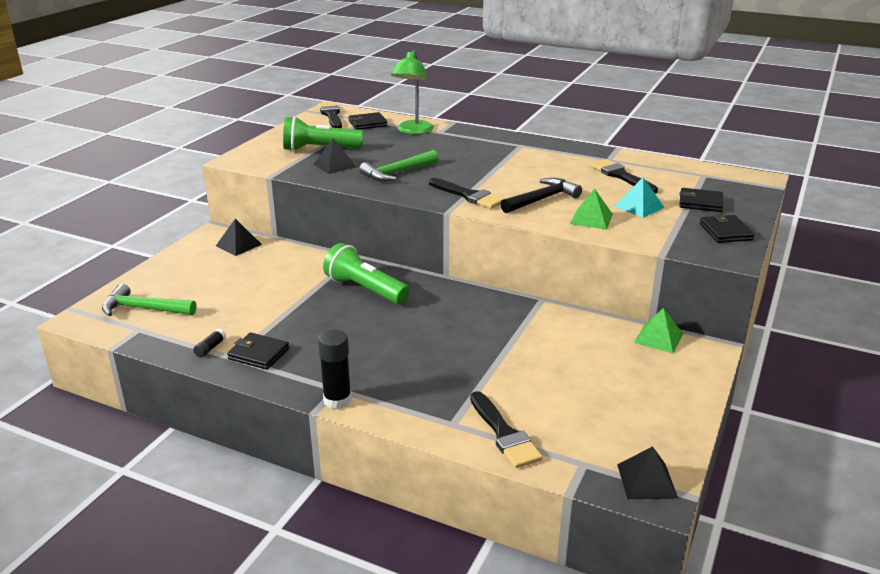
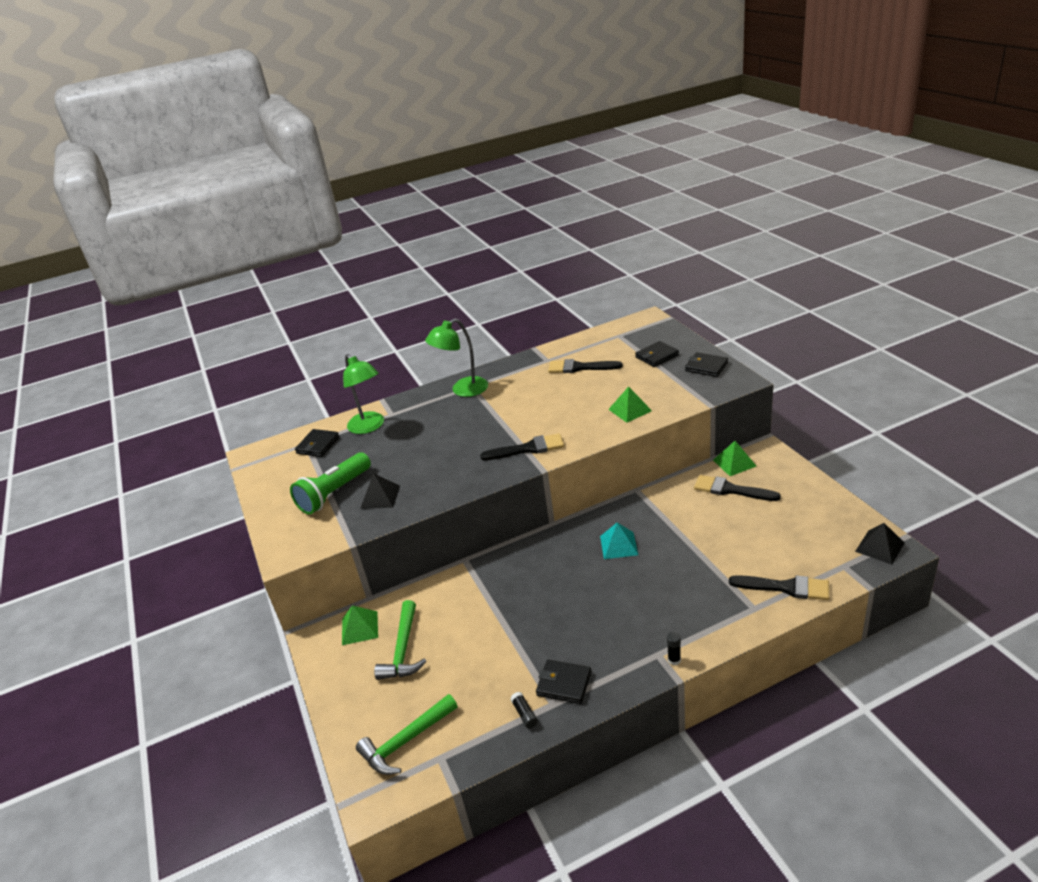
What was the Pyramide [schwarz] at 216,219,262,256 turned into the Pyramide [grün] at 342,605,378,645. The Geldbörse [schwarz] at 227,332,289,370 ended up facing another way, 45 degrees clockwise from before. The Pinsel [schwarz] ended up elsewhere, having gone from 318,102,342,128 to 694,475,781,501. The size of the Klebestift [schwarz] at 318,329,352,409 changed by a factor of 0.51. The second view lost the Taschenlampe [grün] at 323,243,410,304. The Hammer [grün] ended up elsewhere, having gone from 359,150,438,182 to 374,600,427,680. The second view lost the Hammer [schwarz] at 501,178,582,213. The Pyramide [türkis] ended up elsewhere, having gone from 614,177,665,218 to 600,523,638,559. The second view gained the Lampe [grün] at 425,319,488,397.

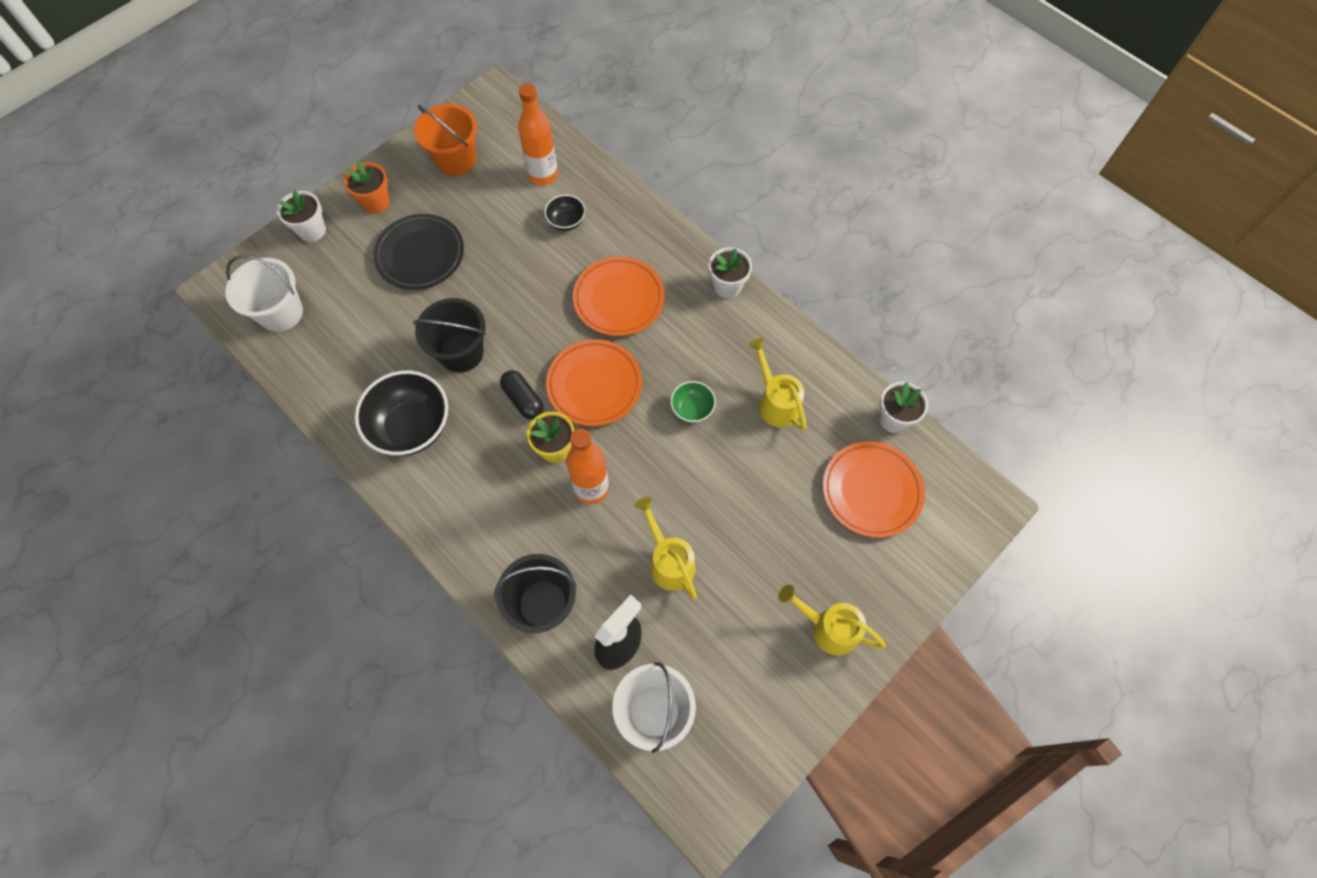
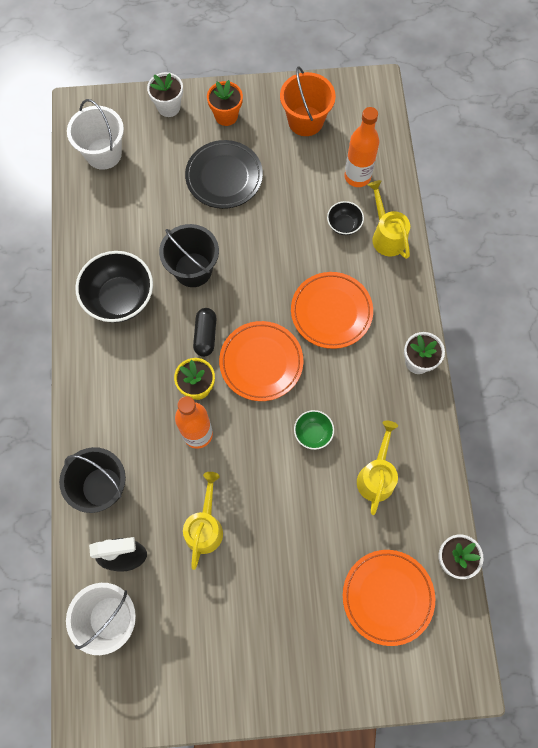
The Gießkanne [gelb] ended up elsewhere, having gone from 778,585,886,656 to 368,180,410,259.

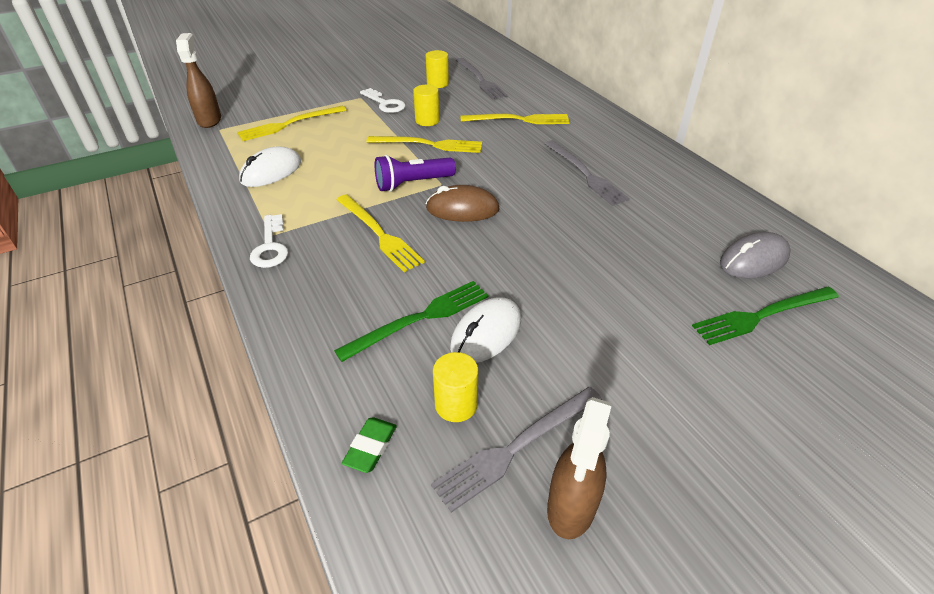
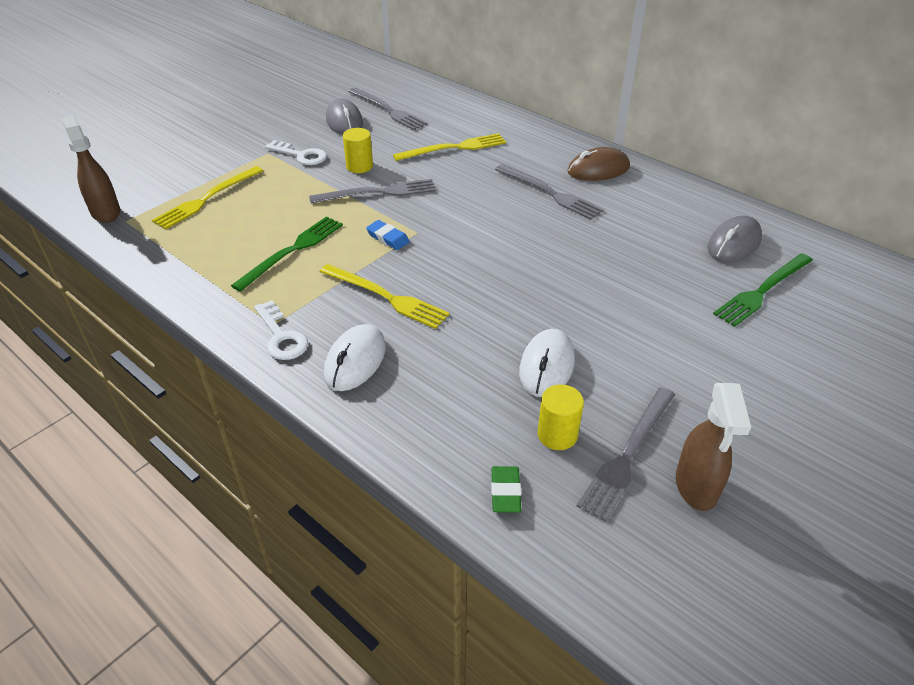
The Computermaus [weiß] ended up elsewhere, having gone from 239,147,301,187 to 324,324,386,391. The Gabel [grün] ended up elsewhere, having gone from 334,281,489,362 to 231,216,343,292. What was the Gabel [gelb] at 366,136,482,153 turned into the Gabel [grau] at 309,179,436,203. Where the Taschenlampe [lila] stood at 375,155,456,192, the Radiergummi [blau] came to stand at 366,220,410,250. Where the Vollzylinder [gelb] stood at 425,50,449,88, the Computermaus [grau] came to stand at 326,98,363,135. The Computermaus [braun] ended up elsewhere, having gone from 426,185,500,222 to 567,147,630,181.

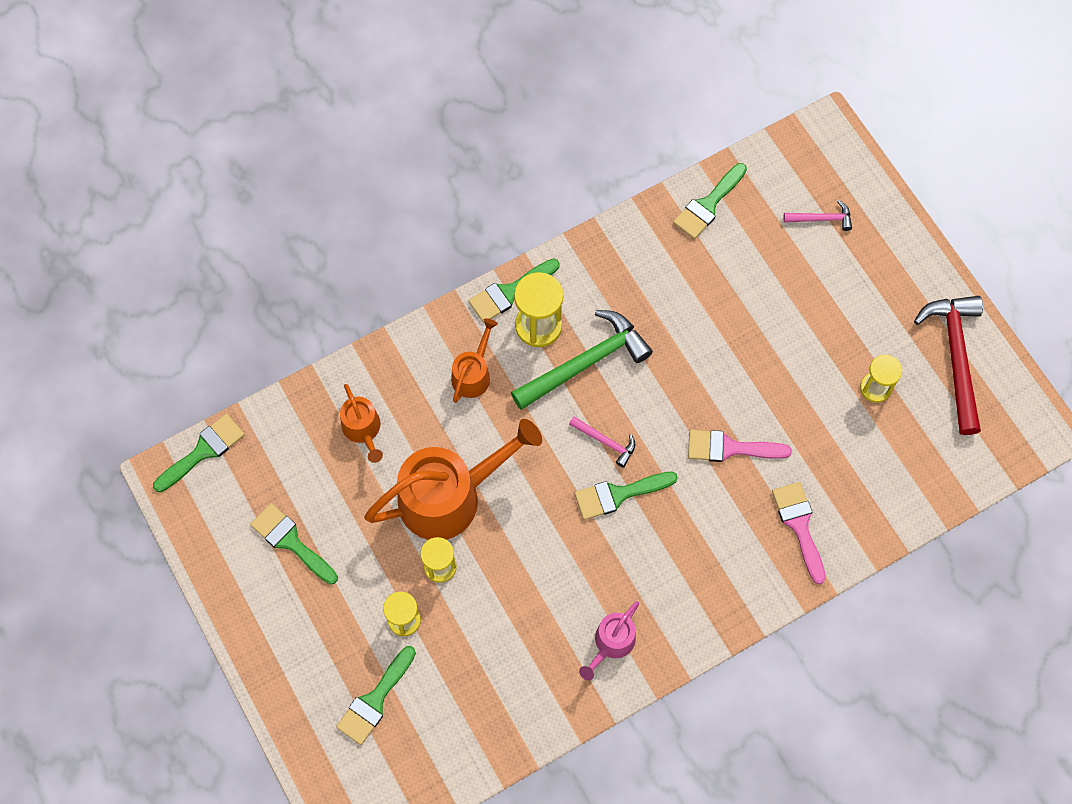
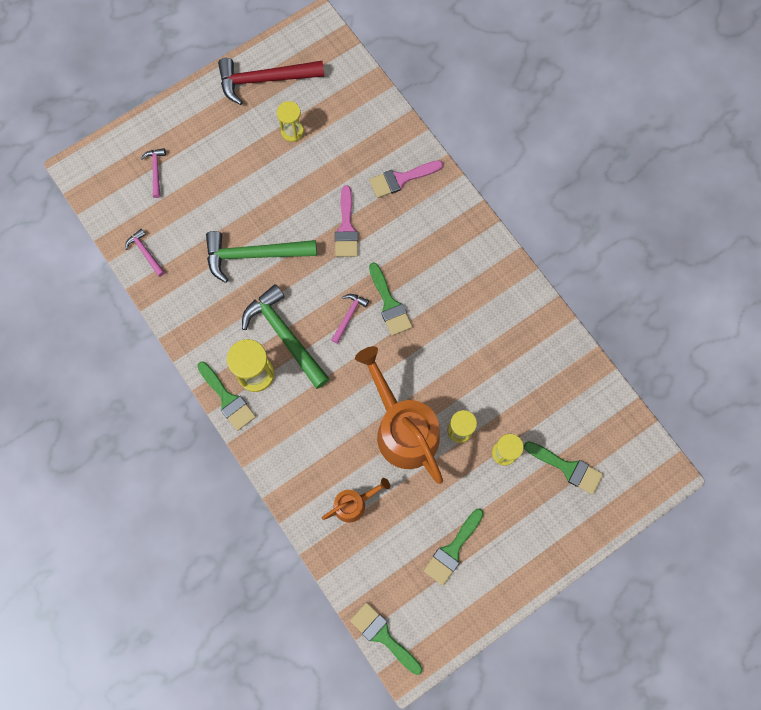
The second view lost the Gießkanne [orange] at 451,318,498,403. The second view lost the Gießkanne [rosa] at 579,601,639,680. Where the Pinsel [grün] stood at 673,163,747,239, the Hammer [rosa] came to stand at 125,229,165,277. The second view gained the Hammer [grün] at 206,231,317,283.

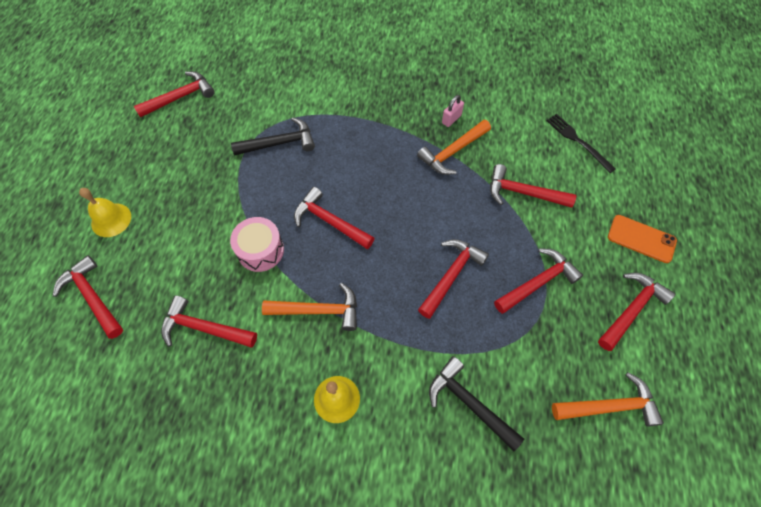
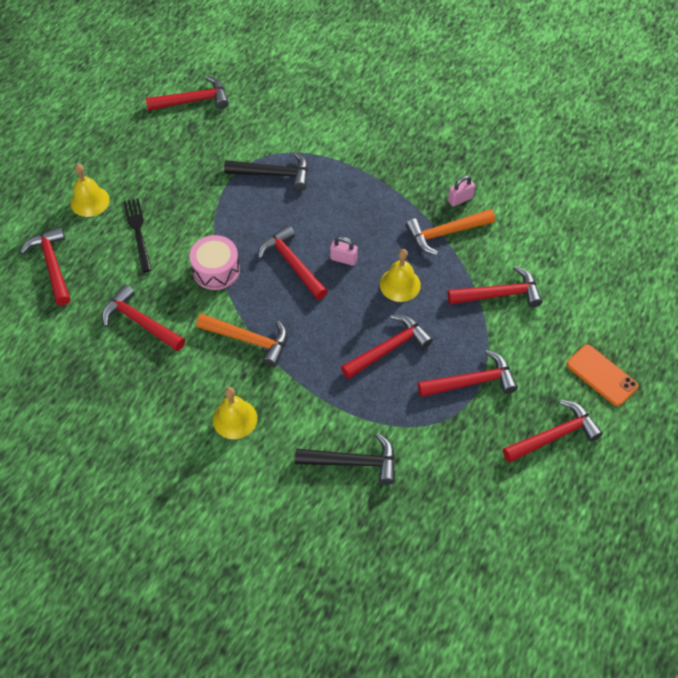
The Hammer [schwarz] at 429,356,524,451 ended up facing another way, 120 degrees clockwise from before. The Hammer [rot] at 490,164,576,208 ended up facing another way, 135 degrees clockwise from before. The Gabel [schwarz] ended up elsewhere, having gone from 546,114,616,173 to 124,198,152,273. The second view lost the Hammer [orange] at 552,372,664,427. The second view gained the Vorhängeschloss [rosa] at 330,236,358,266. The second view gained the Glocke [gelb] at 380,249,421,302.

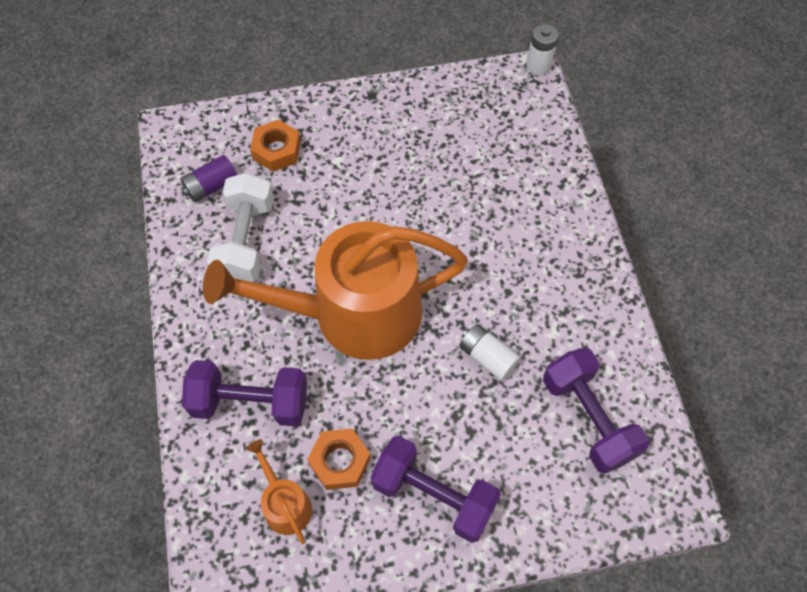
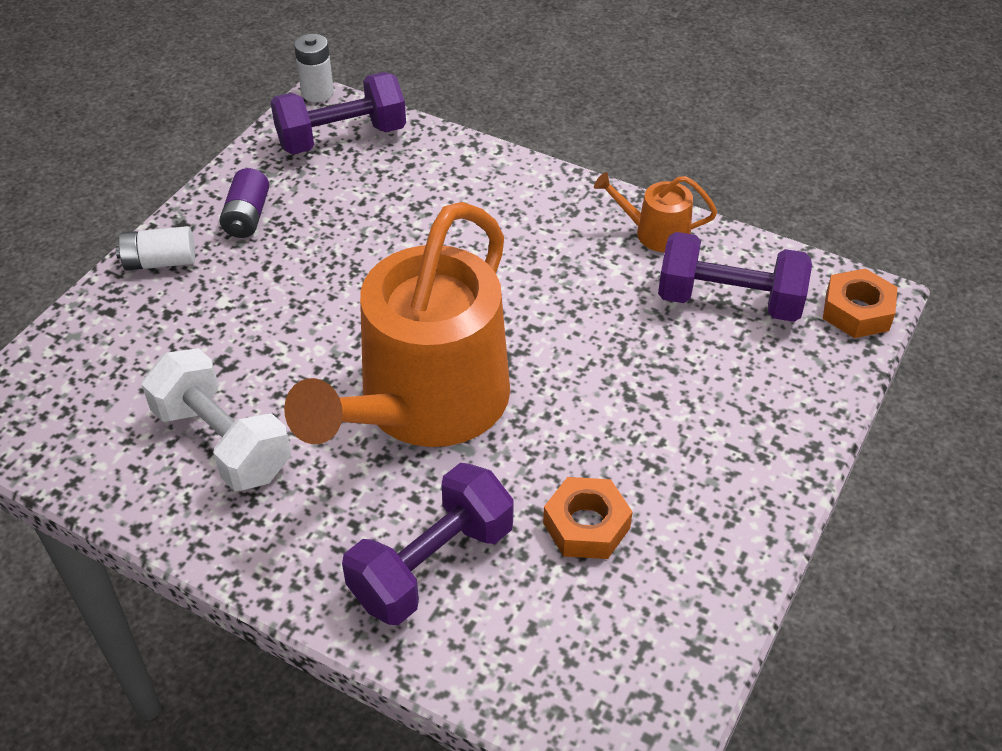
The Batterie [lila] ended up elsewhere, having gone from 180,155,237,202 to 219,168,269,238. The Gießkanne [orange] ended up elsewhere, having gone from 246,440,312,544 to 594,172,717,252. The Sechskantmutter [orange] ended up elsewhere, having gone from 250,120,301,172 to 823,268,898,338. The Hantel [lila] ended up elsewhere, having gone from 370,436,501,543 to 271,72,406,154. The Batterie [weiß] ended up elsewhere, having gone from 459,324,520,381 to 116,226,195,271.

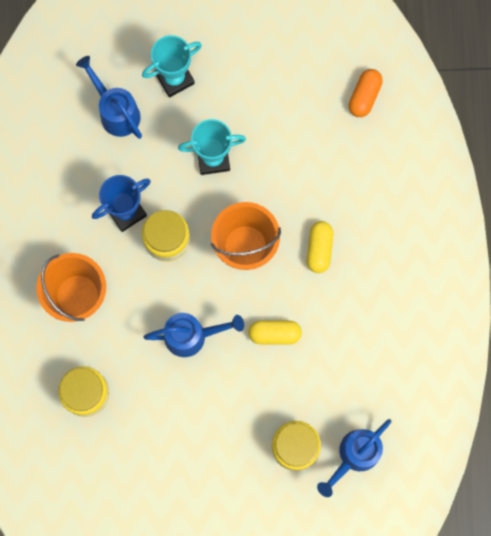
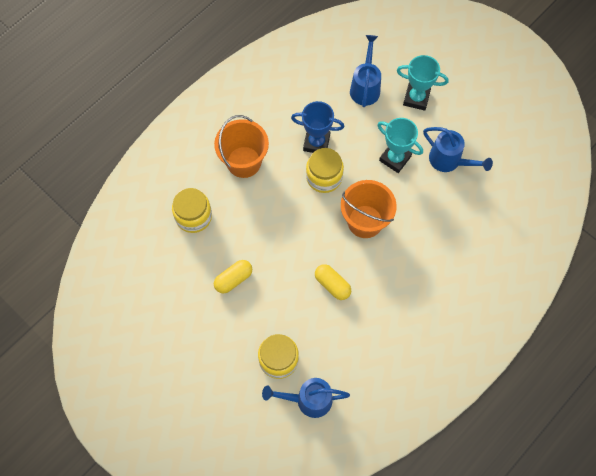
The Gießkanne [blau] ended up elsewhere, having gone from 143,313,244,357 to 423,127,493,172. The Kapsel [gelb] ended up elsewhere, having gone from 307,221,333,273 to 214,260,252,294. The second view lost the Kapsel [orange] at 349,69,383,117.

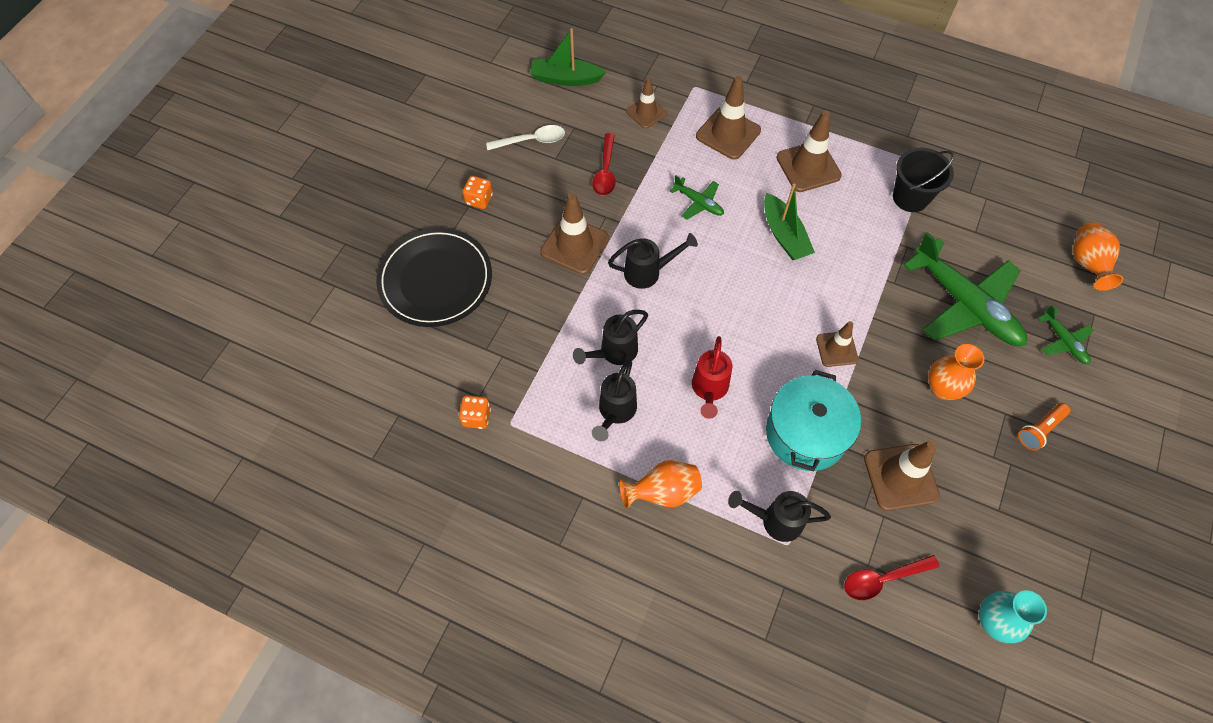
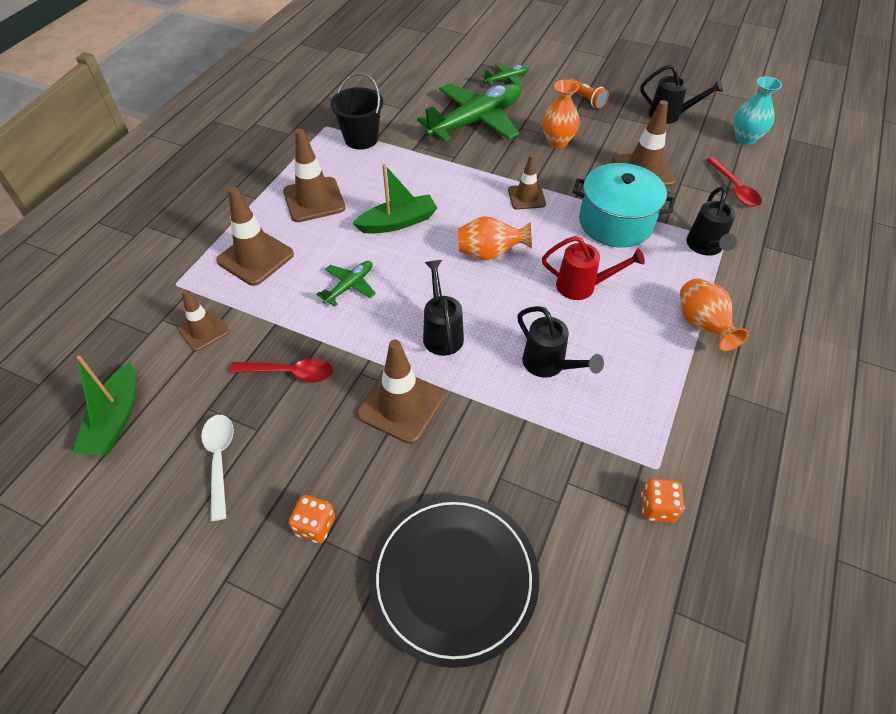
The Gießkanne [schwarz] ended up elsewhere, having gone from 592,360,637,441 to 640,64,723,124. The Vase [orange] ended up elsewhere, having gone from 1073,223,1123,291 to 458,216,532,260.

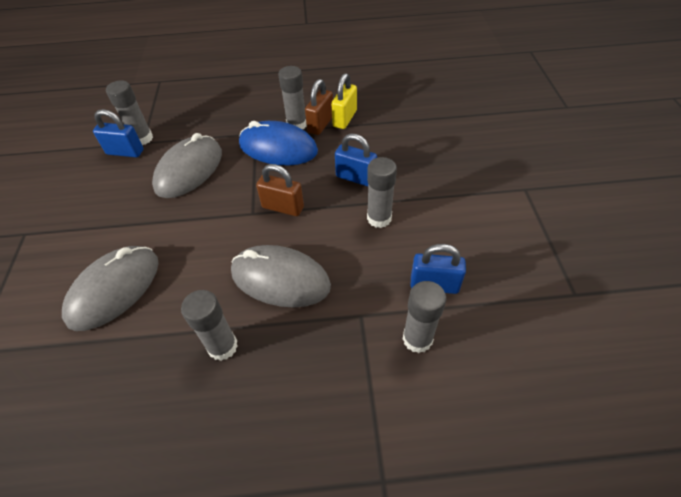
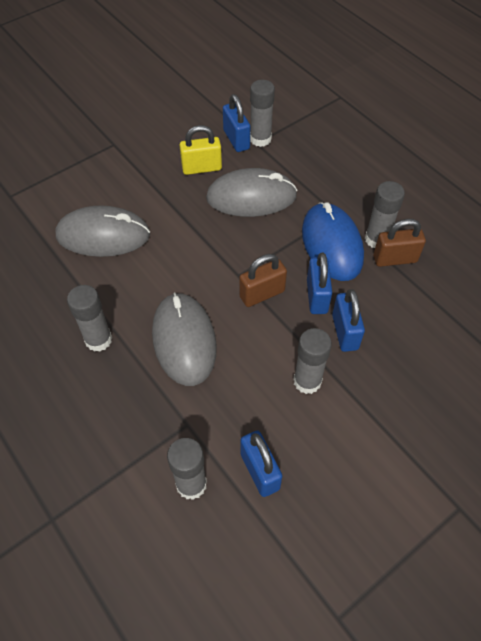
The Vorhängeschloss [braun] at 256,164,304,216 ended up facing another way, 75 degrees clockwise from before. The Vorhängeschloss [gelb] ended up elsewhere, having gone from 331,73,357,129 to 180,125,222,175. The second view gained the Vorhängeschloss [blau] at 307,253,332,314.

